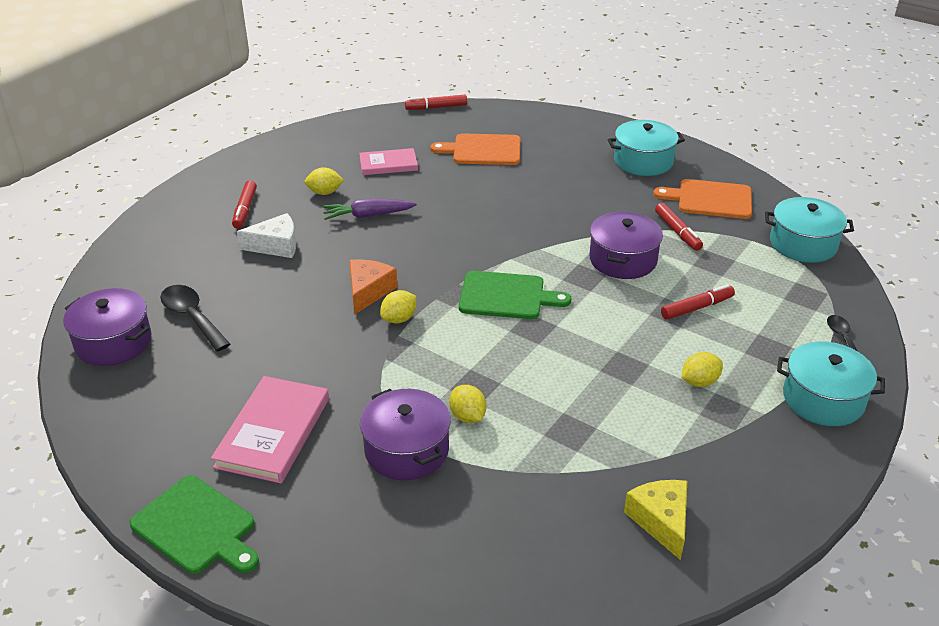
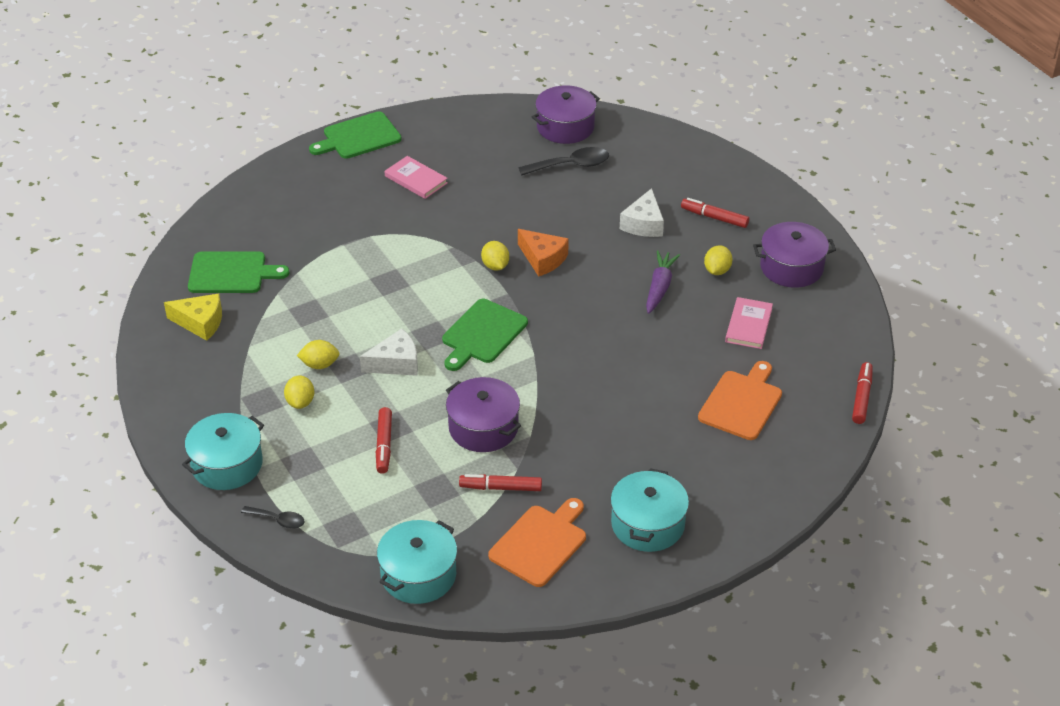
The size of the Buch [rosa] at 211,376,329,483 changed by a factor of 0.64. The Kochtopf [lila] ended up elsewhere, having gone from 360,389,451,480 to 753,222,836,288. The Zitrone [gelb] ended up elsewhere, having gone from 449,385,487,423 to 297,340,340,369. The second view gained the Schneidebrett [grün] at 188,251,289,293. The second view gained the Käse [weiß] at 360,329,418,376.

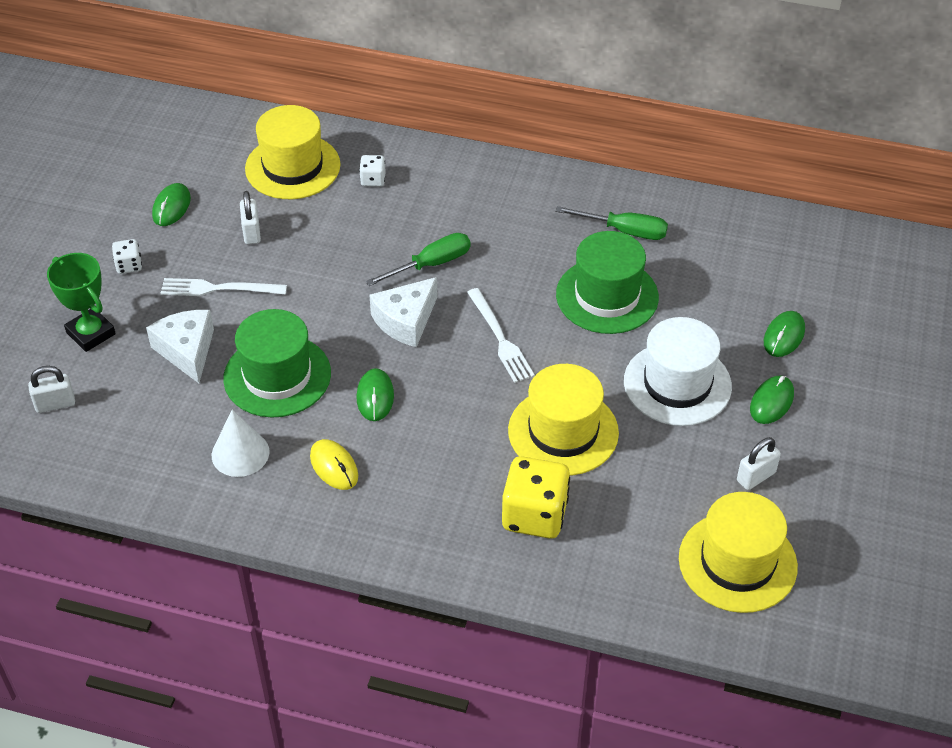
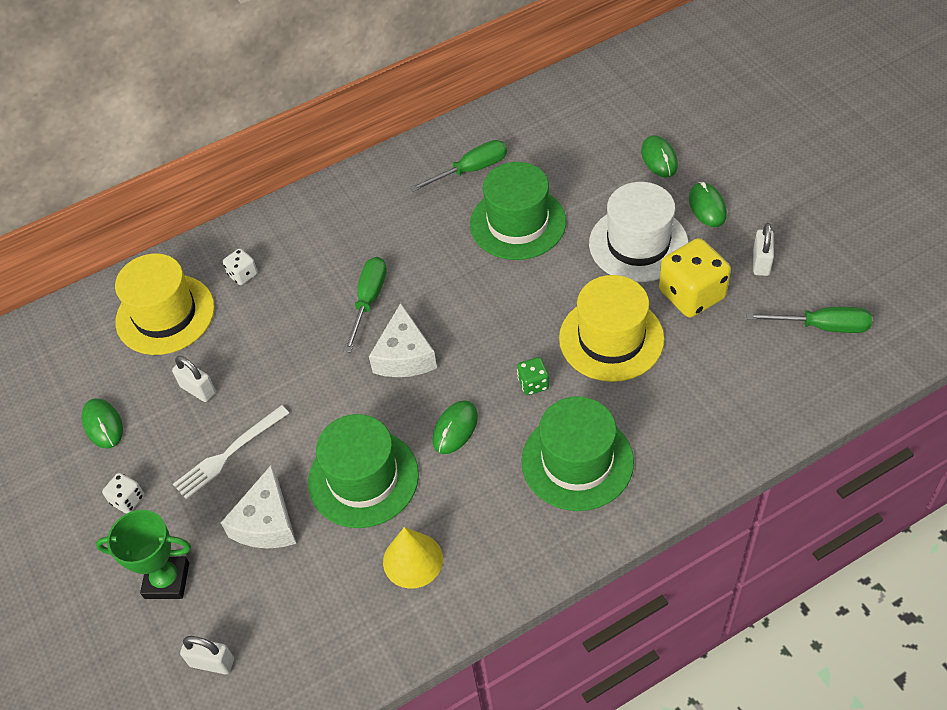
The Vorhängeschloss [weiß] at 28,366,75,413 ended up facing another way, 75 degrees clockwise from before. The Käse [weiß] at 146,310,214,383 ended up facing another way, 105 degrees counterclockwise from before. What was the Kegel [weiß] at 212,410,269,477 turned into the Kegel [gelb] at 383,527,443,589. The second view lost the Computermaus [gelb] at 310,439,358,490. The Computermaus [grün] at 356,368,394,421 ended up facing another way, 75 degrees clockwise from before. The second view lost the Gabel [weiß] at 467,288,535,383. The Spielwürfel [gelb] ended up elsewhere, having gone from 502,456,570,539 to 659,238,731,317. Where the Hut [gelb] stood at 679,492,798,613, the Schraubenzieher [grün] came to stand at 747,307,872,333. The second view gained the Spielwürfel [grün] at 517,357,549,395. The second view gained the Hut [grün] at 521,396,634,511.

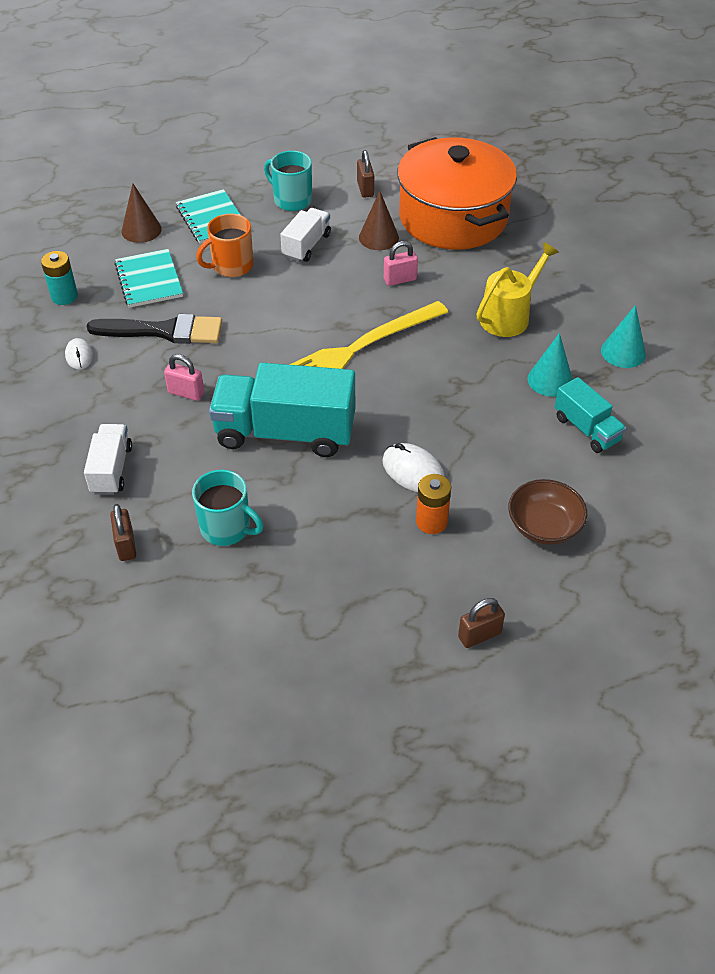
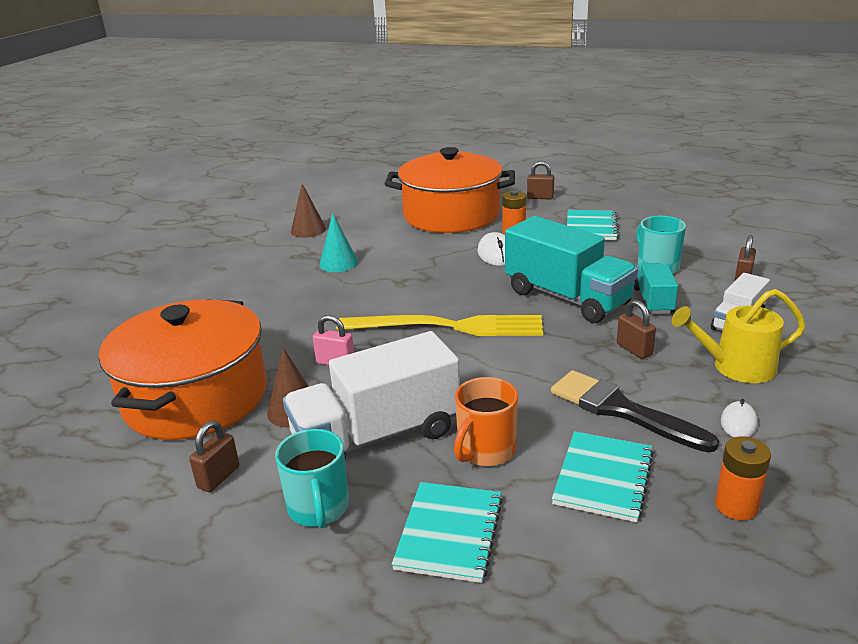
What was the Batterie [türkis] at 41,251,78,305 turned into the Batterie [orange] at 715,436,771,520. The Kegel [braun] ended up elsewhere, having gone from 122,183,162,243 to 291,184,326,238. What was the Vorhängeschloss [rosa] at 164,354,204,401 turned into the Vorhängeschloss [braun] at 617,300,656,359. The Tasse [orange] at 196,214,253,277 ended up facing another way, 120 degrees clockwise from before. The size of the Lastwagen [weiß] at 280,208,331,262 changed by a factor of 1.88. The Gießkanne [gelb] ended up elsewhere, having gone from 477,242,559,337 to 672,289,806,383. Where the Schüssel [braun] stood at 508,479,587,545, the Kochtopf [orange] came to stand at 384,147,515,233. The Lastwagen [türkis] ended up elsewhere, having gone from 555,377,626,453 to 634,263,678,314. The second view lost the Kegel [türkis] at 601,305,646,368. The second view gained the Notizbuch [türkis] at 567,210,619,240.

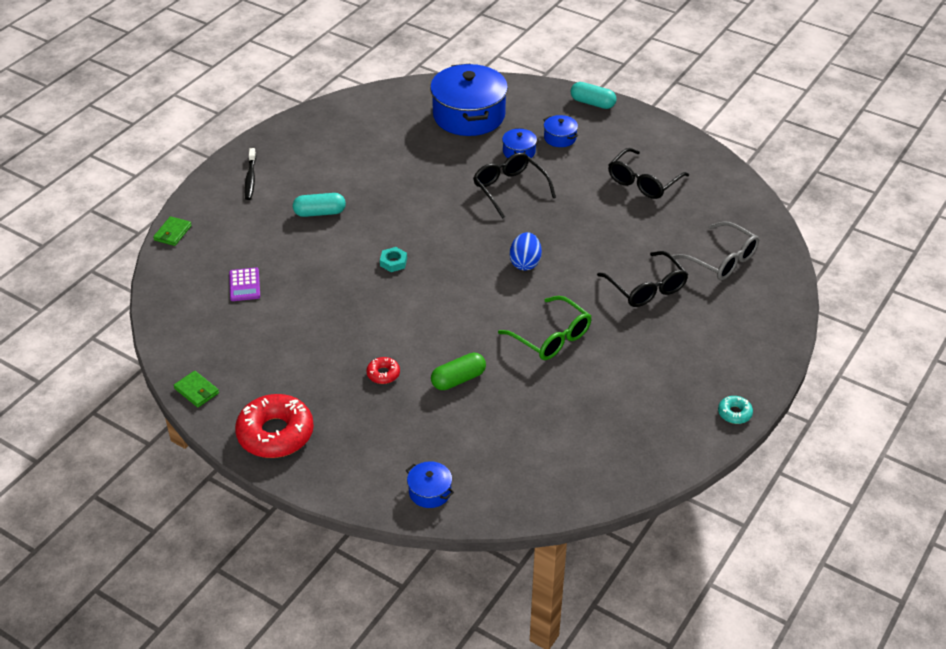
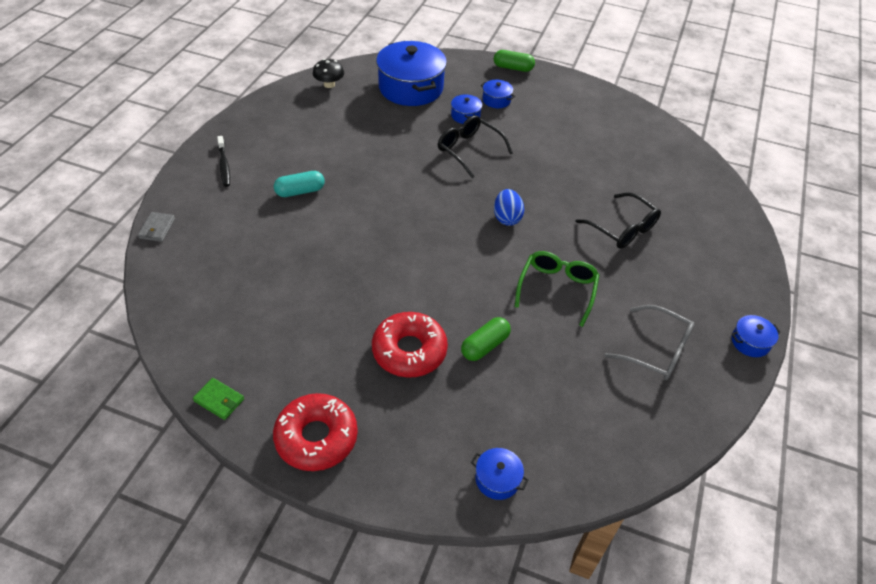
What was the Geldbörse [grün] at 153,216,192,246 turned into the Geldbörse [grau] at 138,212,175,242. The second view lost the Taschenrechner [lila] at 229,268,260,301. The size of the Donut [rot] at 367,357,400,384 changed by a factor of 2.21. The second view lost the Sechskantmutter [türkis] at 380,247,407,272. The Brille [grün] at 498,296,591,360 ended up facing another way, 105 degrees counterclockwise from before. What was the Kapsel [türkis] at 571,82,616,109 turned into the Kapsel [grün] at 494,50,535,72. The second view lost the Brille [schwarz] at 608,148,689,199. The Brille [grau] ended up elsewhere, having gone from 672,221,759,280 to 605,305,694,380. Where the Donut [türkis] stood at 718,396,753,424, the Kochtopf [blau] came to stand at 731,315,781,357. The second view gained the Pilz [schwarz] at 313,59,344,88.

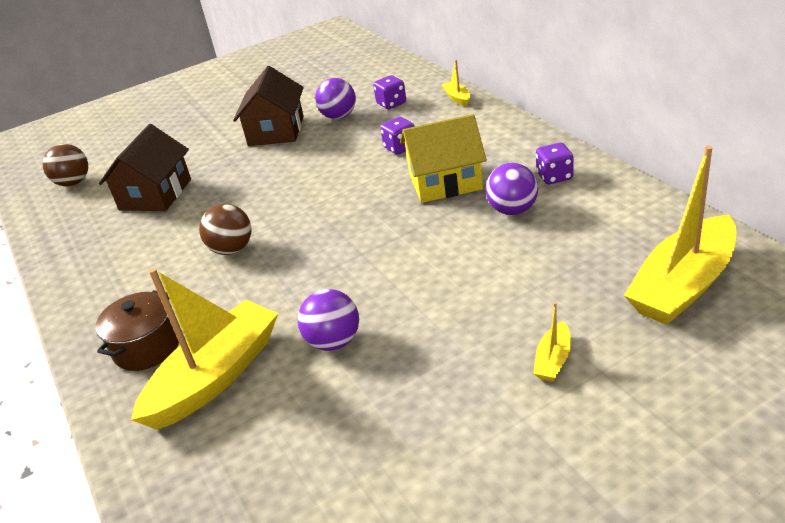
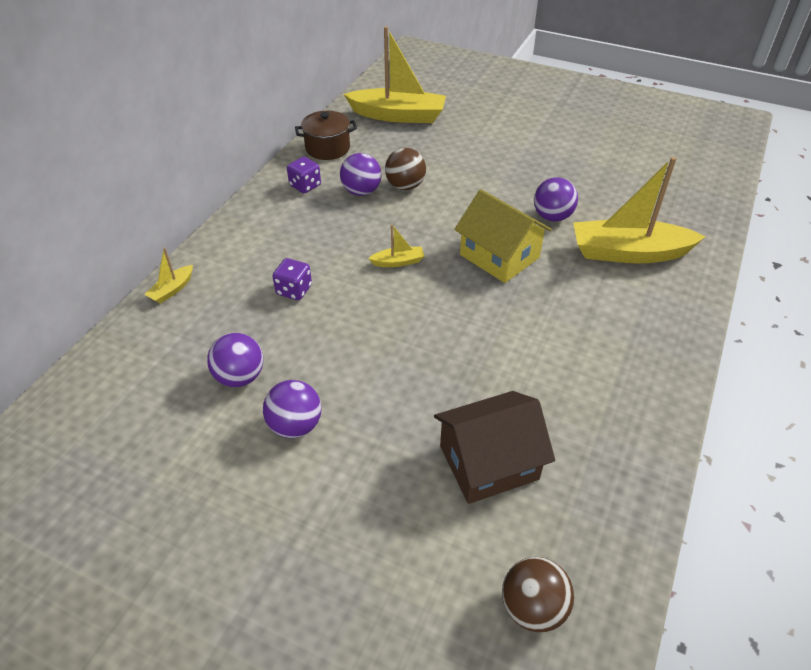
The Kochtopf [braun] ended up elsewhere, having gone from 96,290,179,371 to 295,111,357,160. The Ball [braun] ended up elsewhere, having gone from 199,204,252,255 to 385,148,426,190. Where the Haus [braun] stood at 233,66,304,146, the Ball [lila] came to stand at 263,380,321,438. The second view lost the Spielwürfel [lila] at 373,75,406,109. The Haus [gelb] ended up elsewhere, having gone from 400,114,487,203 to 454,189,552,283. The Boot [gelb] ended up elsewhere, having gone from 533,302,571,382 to 368,224,424,267.

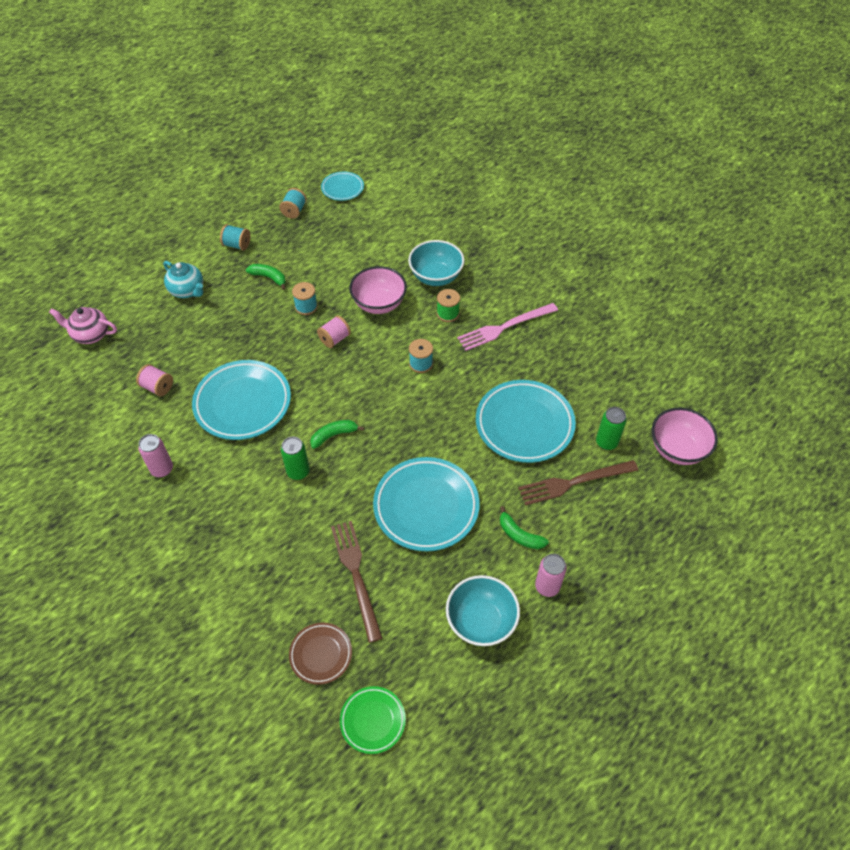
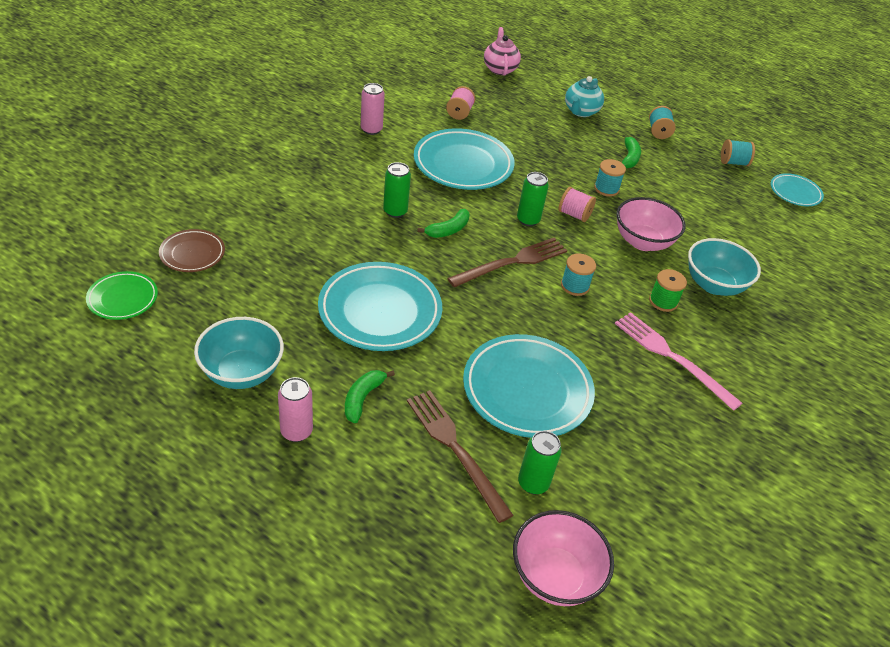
The Banane [grün] at 310,420,364,449 ended up facing another way, 90 degrees clockwise from before. The Gabel [braun] ended up elsewhere, having gone from 331,521,382,643 to 447,238,568,287. The second view gained the Dose [grün] at 517,172,549,226.

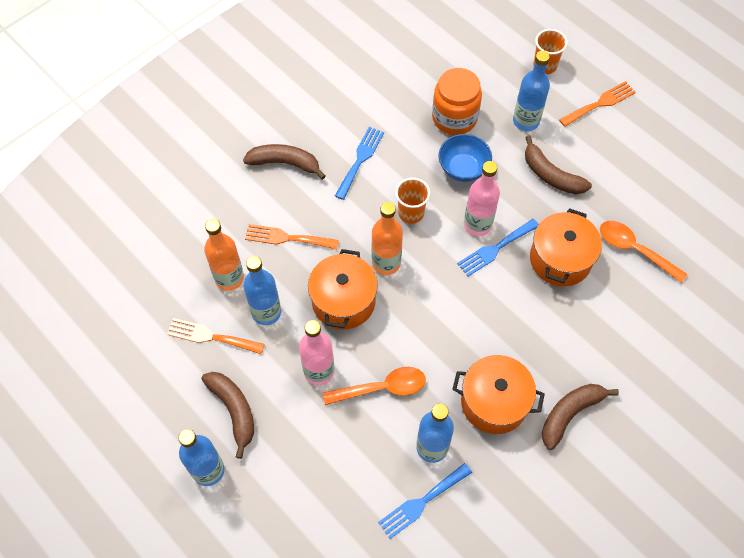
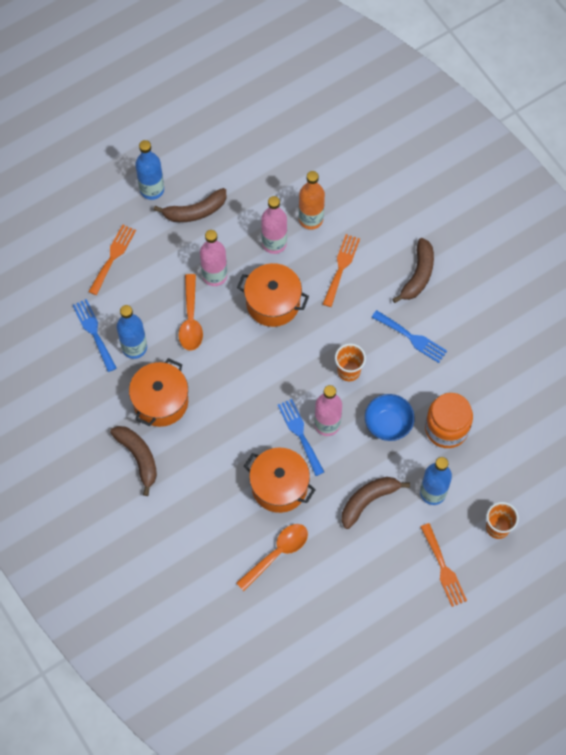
The Gabel [orange] ended up elsewhere, having gone from 167,318,265,354 to 88,224,136,295. What was the Flasche [blau] at 243,256,281,325 turned into the Flasche [rosa] at 261,196,287,254. The second view lost the Flasche [orange] at 372,202,403,275.

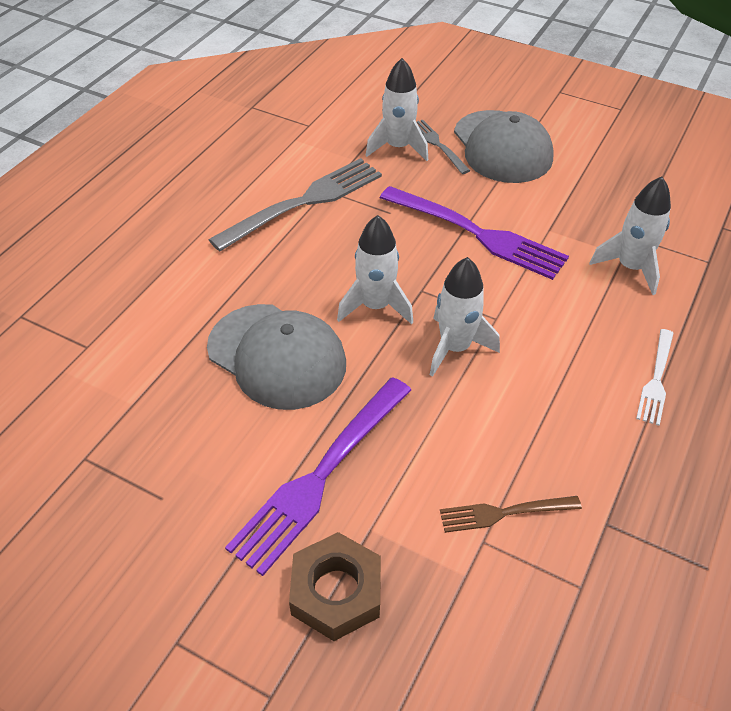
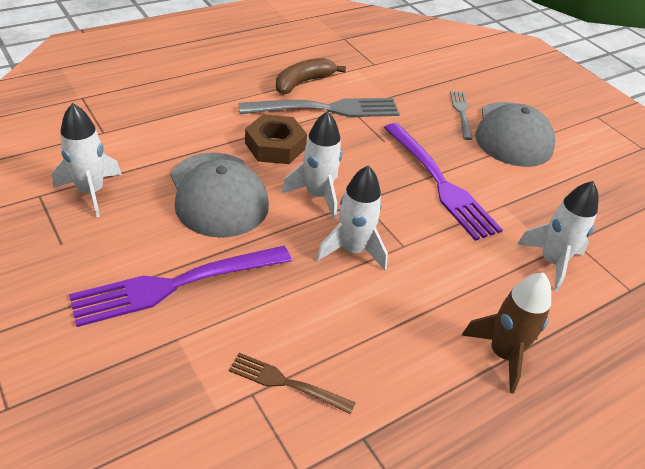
The Sechskantmutter [braun] ended up elsewhere, having gone from 289,532,381,641 to 245,114,307,164. The Rakete [weiß] ended up elsewhere, having gone from 365,58,428,161 to 52,103,122,217. Where the Gabel [weiß] stood at 636,329,674,426, the Rakete [braun] came to stand at 462,273,551,393. The second view gained the Banane [braun] at 276,58,346,94.

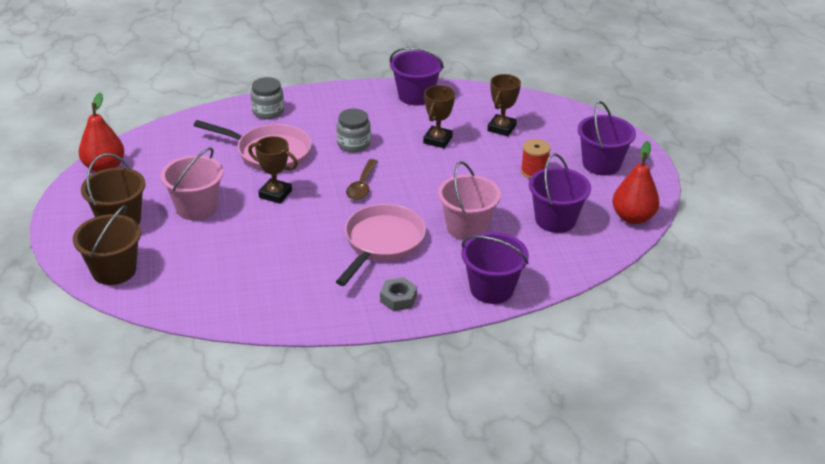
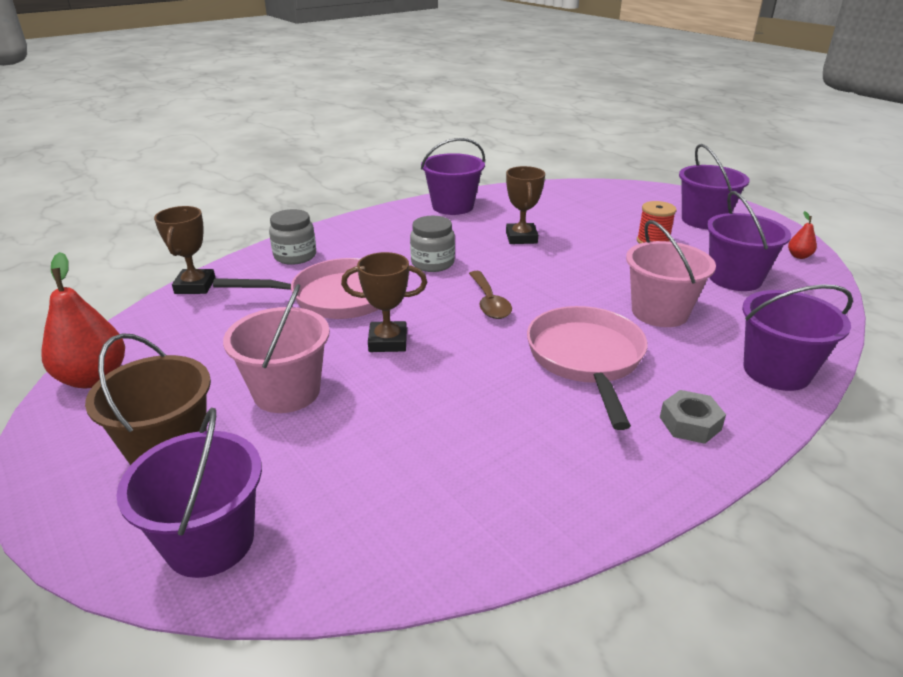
What was the Eimer [braun] at 73,205,141,285 turned into the Eimer [lila] at 116,408,262,578. The Pokal [braun] ended up elsewhere, having gone from 487,74,521,136 to 154,206,215,294. The size of the Birne [rot] at 612,141,660,224 changed by a factor of 0.47.

